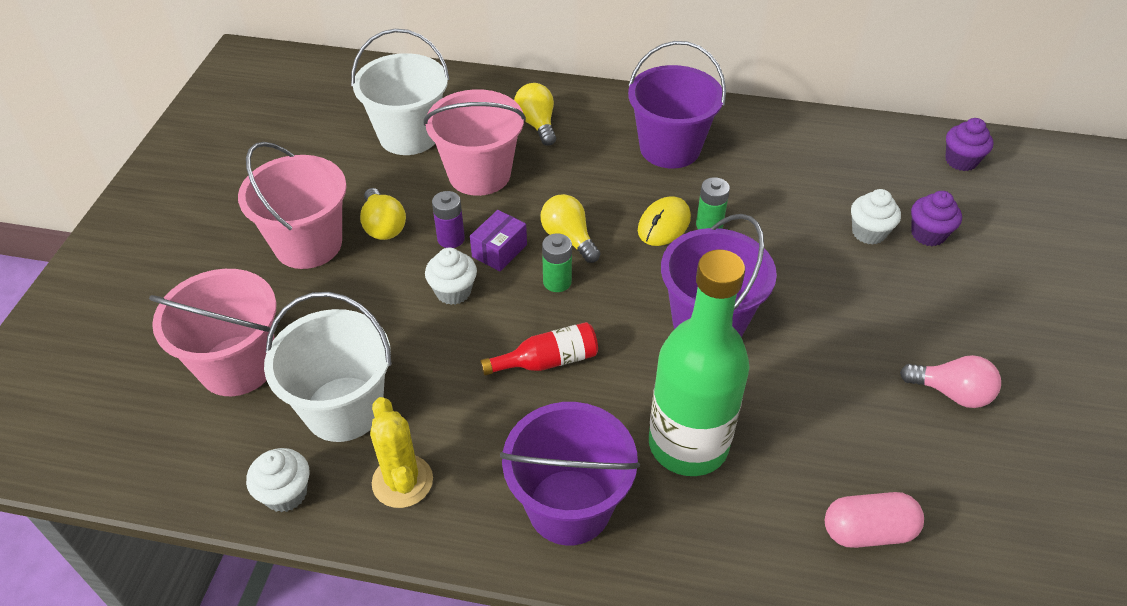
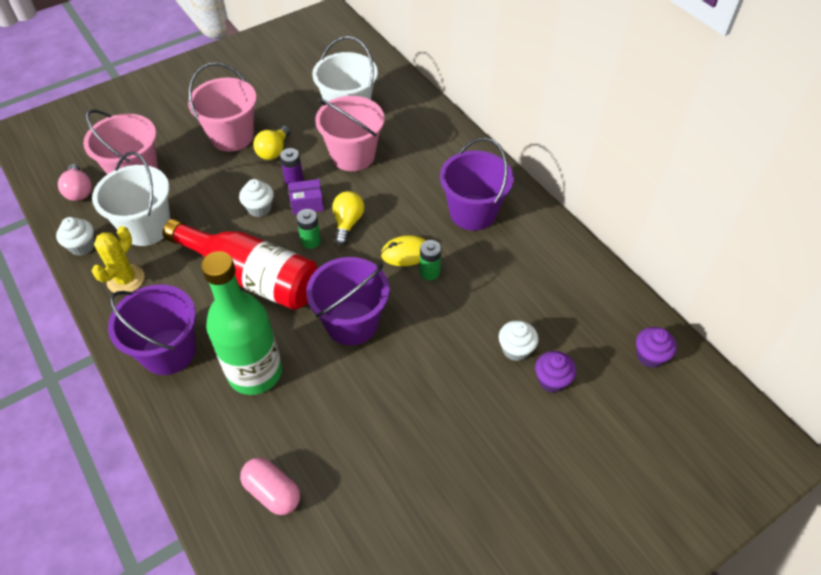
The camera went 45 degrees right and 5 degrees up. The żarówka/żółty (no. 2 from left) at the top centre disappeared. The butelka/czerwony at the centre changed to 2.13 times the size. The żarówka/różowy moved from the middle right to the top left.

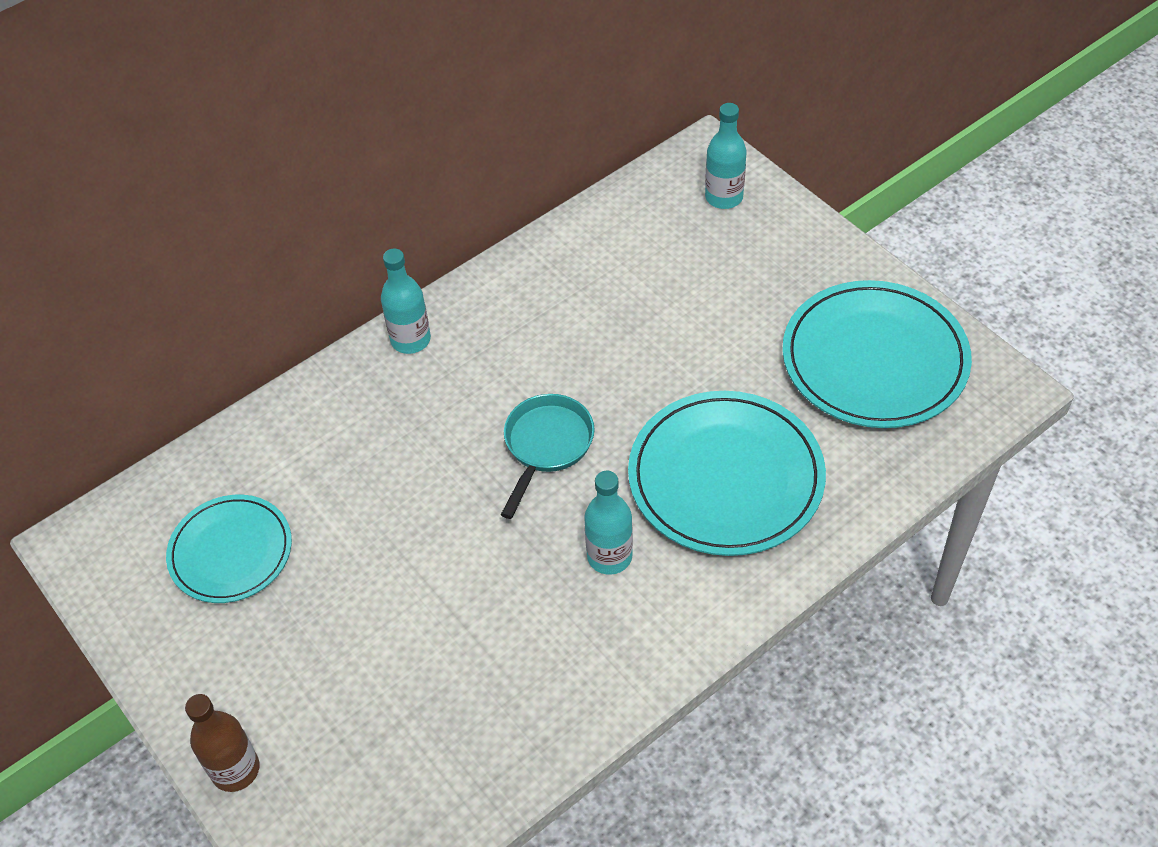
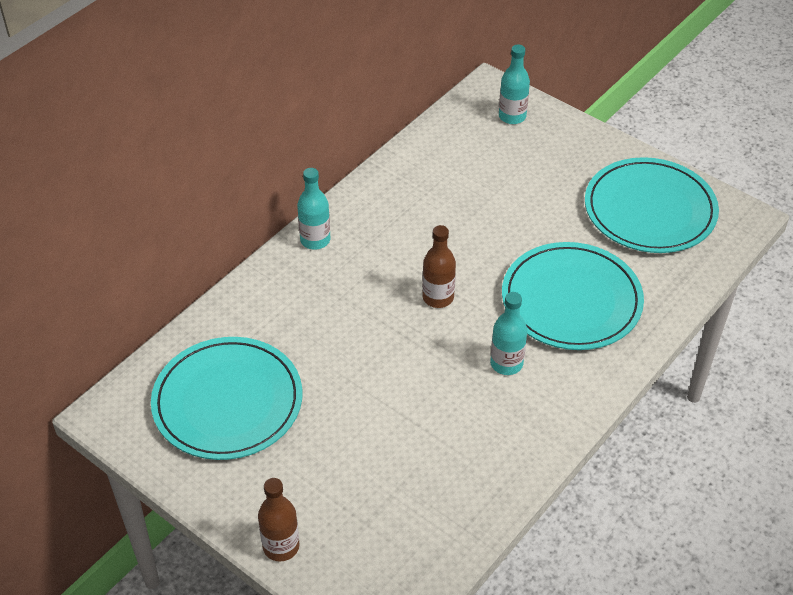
The camera went 15 degrees left and 5 degrees down. The patelnia/turkusowy at the centre was replaced by the butelka/brązowy (no. 2 from left) at the centre. The talerz/turkusowy (no. 1 from left) at the middle left changed to 1.60 times the size.

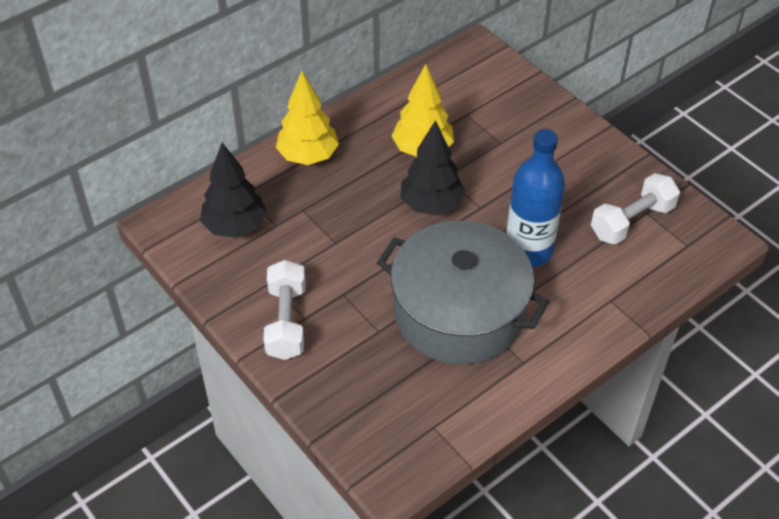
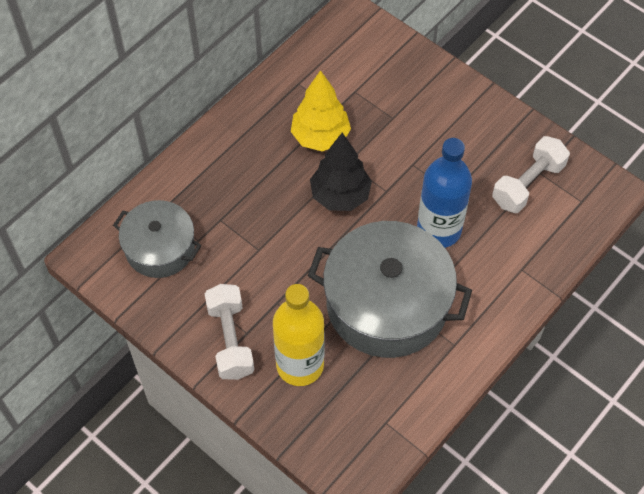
The camera went 10 degrees left and 10 degrees up. The drzewko/żółty (no. 1 from left) at the top centre disappeared. The drzewko/czarny (no. 1 from left) at the middle left was replaced by the garnek/szary (no. 1 from left) at the middle left. The butelka/żółty at the bottom centre appeared.

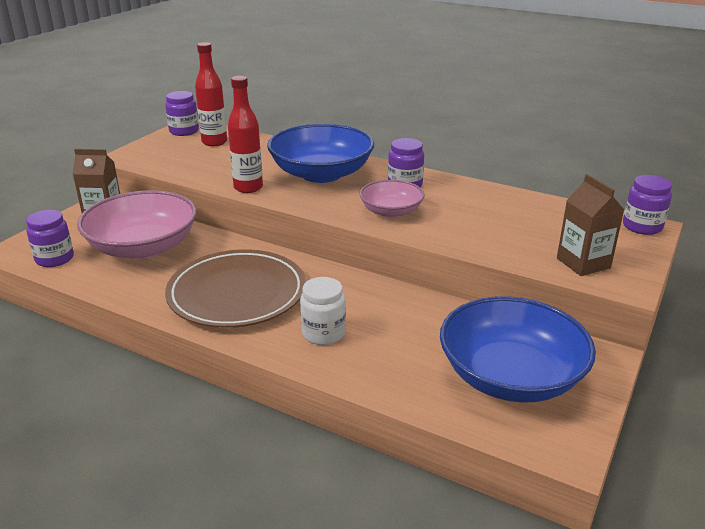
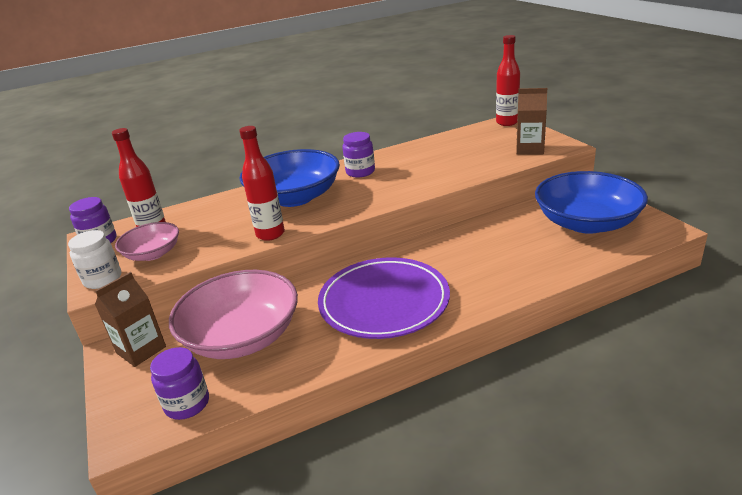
The camera went 50 degrees left and 0 degrees up. The słoik/fioletowy (no. 4 from left) at the middle right was replaced by the butelka/czerwony (no. 3 from left) at the top right. The miska/różowy (no. 2 from left in the first image) moved from the centre to the middle left. The talerz/brązowy at the centre became the talerz/fioletowy at the centre. The słoik/biały moved from the centre to the middle left.

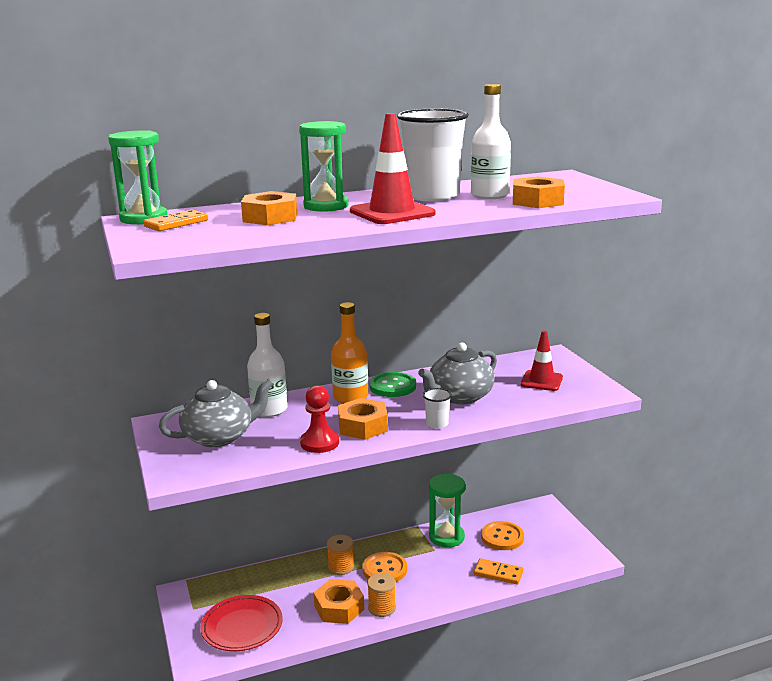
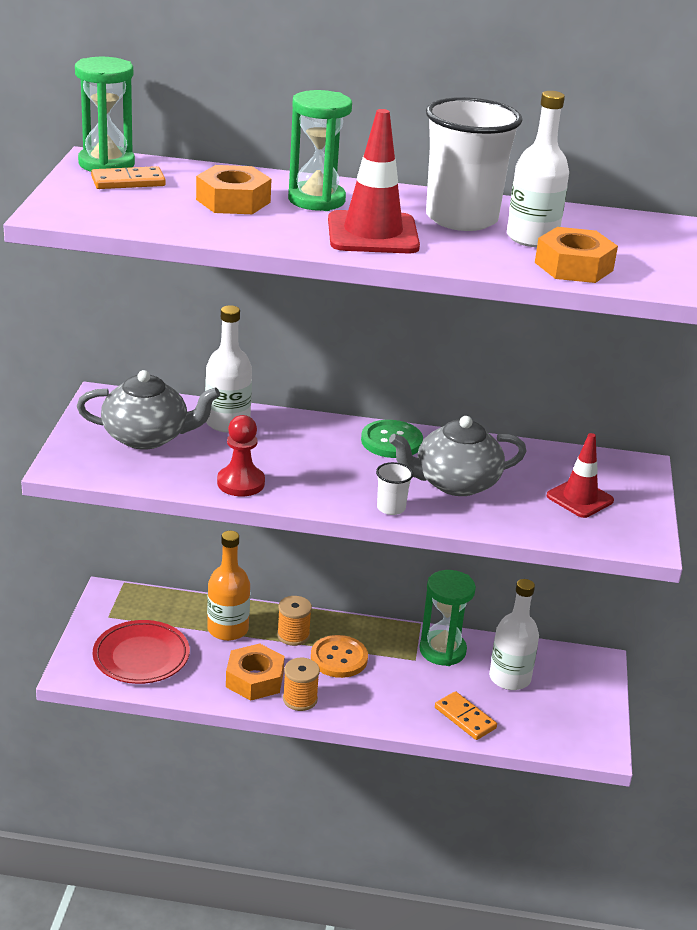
The camera went 25 degrees right and 10 degrees up. The butelka/pomarańczowy moved from the centre to the middle left. The nakrętka/pomarańczowy (no. 3 from left) at the centre disappeared. The guzik/pomarańczowy (no. 2 from left) at the bottom centre was replaced by the butelka/biały (no. 2 from left) at the bottom right.

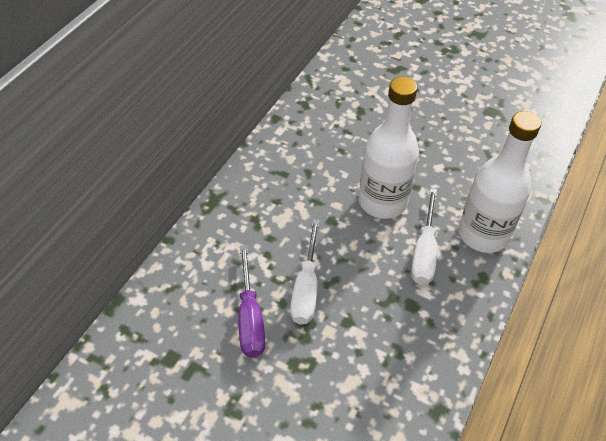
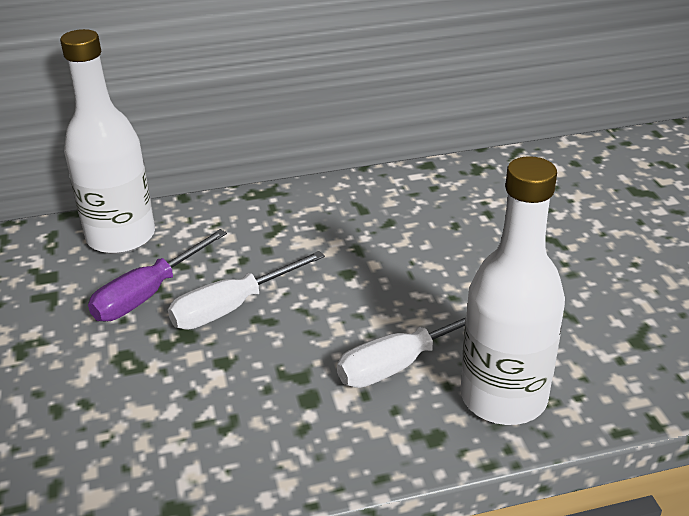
The camera went 50 degrees right and 15 degrees down. The butelka/biały (no. 1 from left) moved from the centre to the top left.

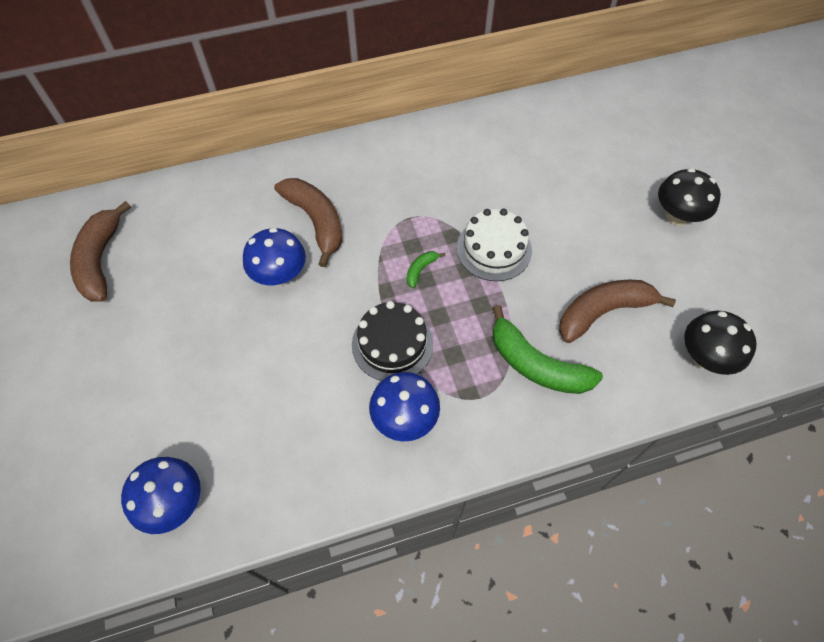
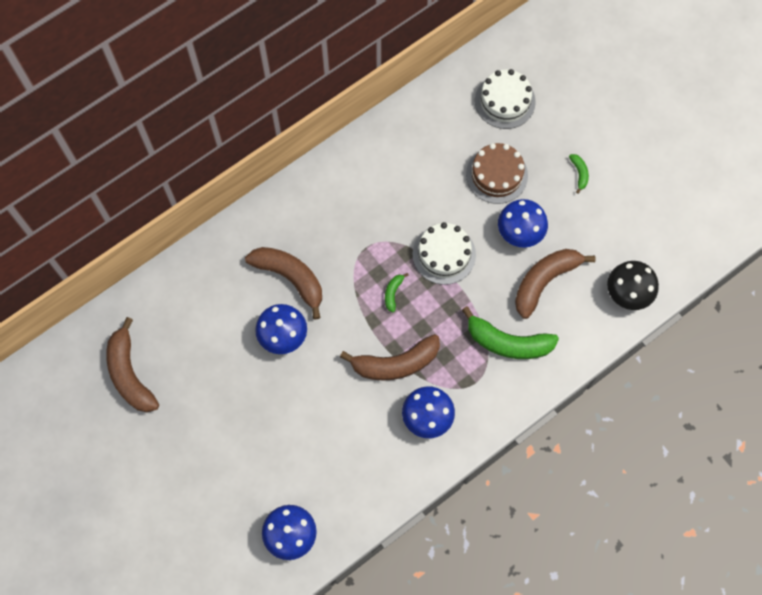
The camera went 20 degrees left and 10 degrees up. The grzyb/czarny (no. 1 from left) at the top right was replaced by the banan/zielony (no. 3 from left) at the top right. The tort/czarny at the centre was replaced by the banan/brązowy (no. 3 from left) at the centre. The tort/biały (no. 2 from left) at the top centre appeared. The tort/brązowy at the top centre appeared. The grzyb/niebieski (no. 4 from left) at the middle right appeared.

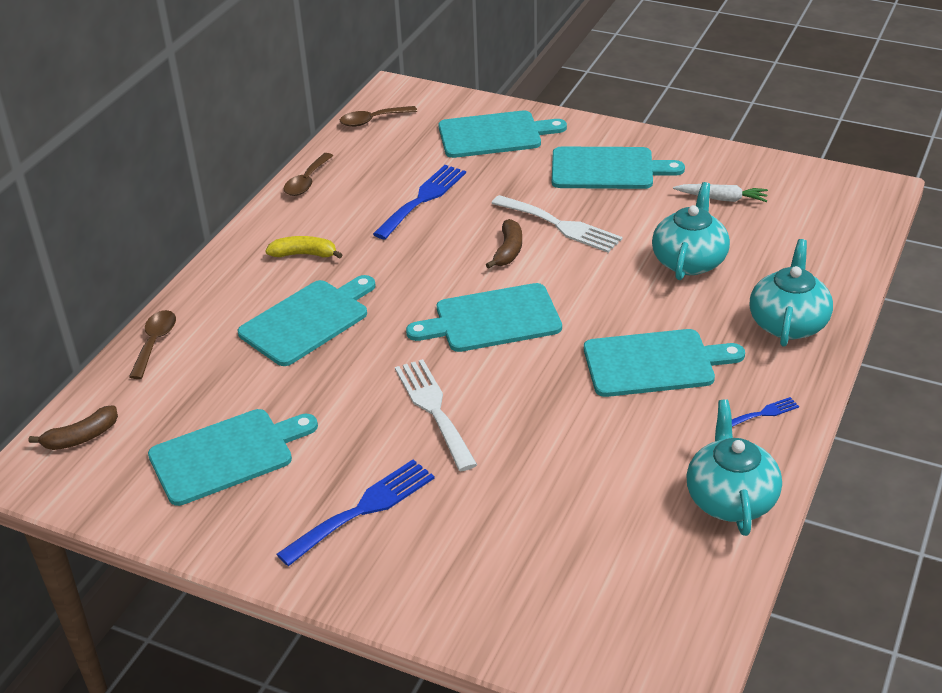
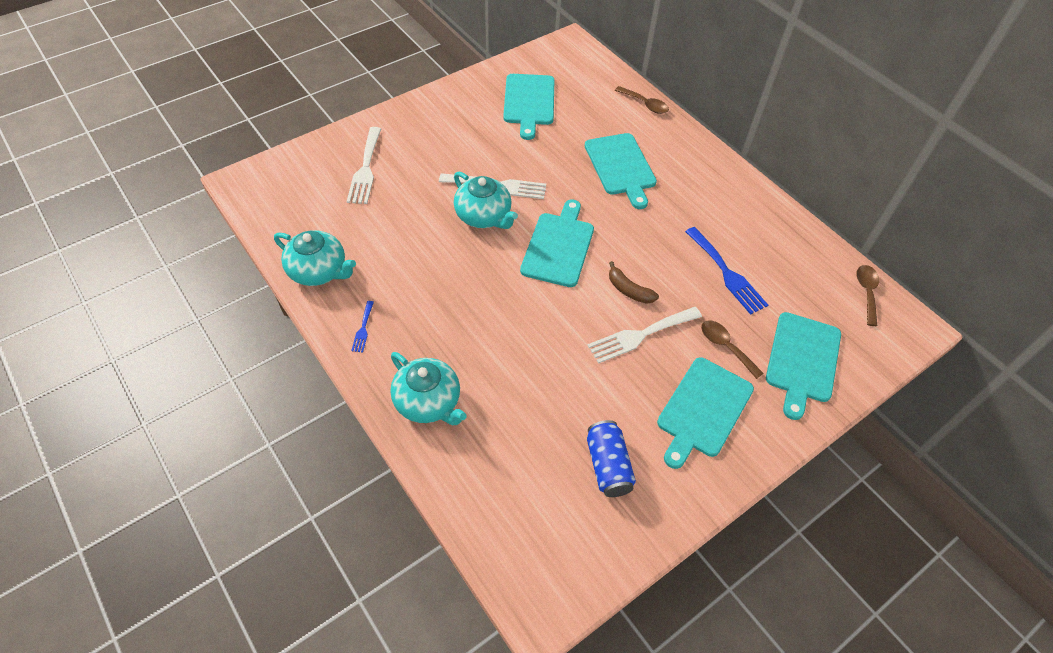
The camera went 115 degrees right and 15 degrees up. The łyżka/brązowy (no. 2 from left) moved from the top left to the middle right. The imbryk/turkusowy (no. 1 from left in the first image) moved from the middle right to the top centre. The marchewka/biały at the top right was replaced by the puszka/niebieski at the bottom centre. The banan/żółty at the middle left disappeared. The deska do krojenia/turkusowy (no. 6 from left) at the middle right disappeared. The banan/brązowy (no. 1 from left) at the middle left disappeared. The widelec/niebieski (no. 1 from left) at the bottom centre disappeared. The widelec/biały (no. 1 from left) at the top centre appeared.

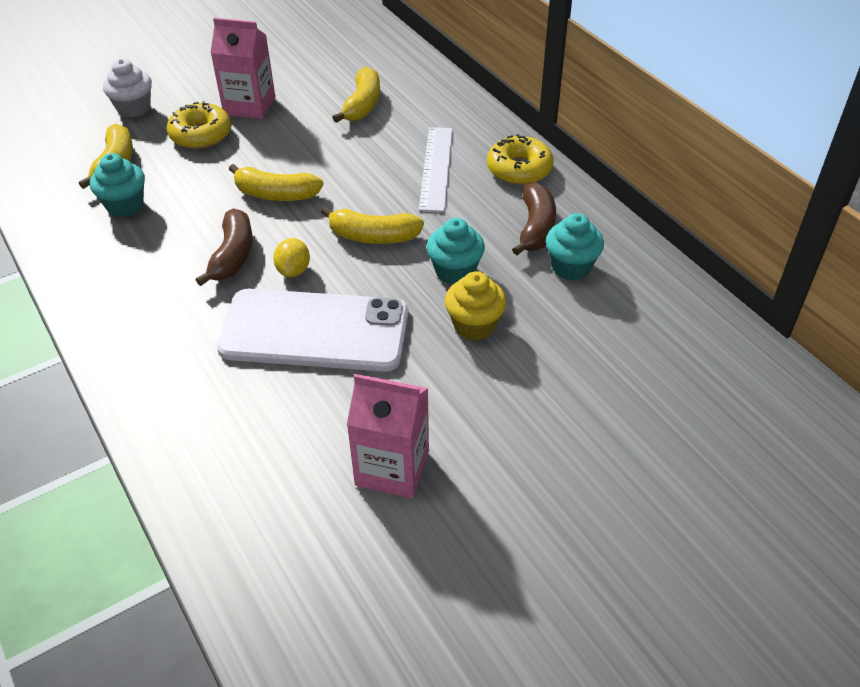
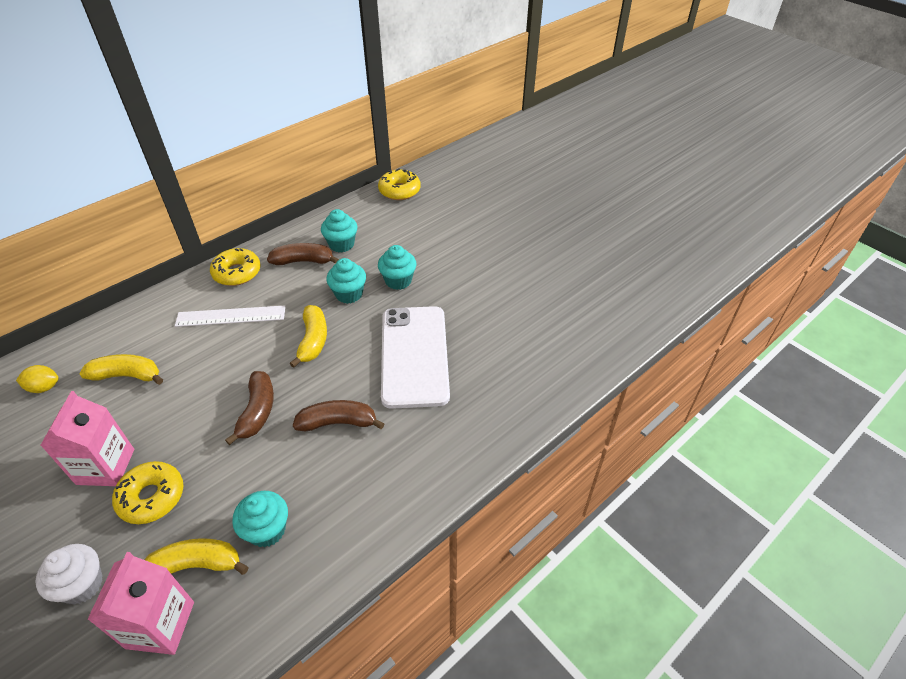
The camera went 100 degrees left and 0 degrees up. The banan/żółty (no. 2 from left) at the top left became the banan/brązowy (no. 1 from left) at the middle left. The cytryna/żółty moved from the centre to the middle left. The muffinka/żółty at the centre became the muffinka/turkusowy (no. 4 from left) at the centre. The karton mleka/różowy (no. 2 from left) moved from the centre to the bottom left. The donut/żółty (no. 3 from left) at the top centre appeared.

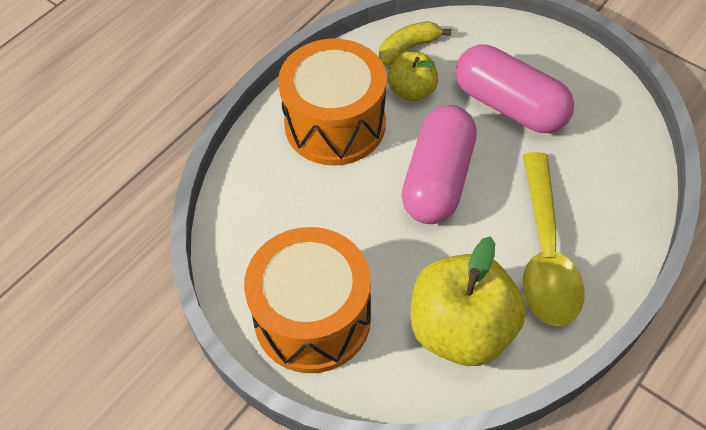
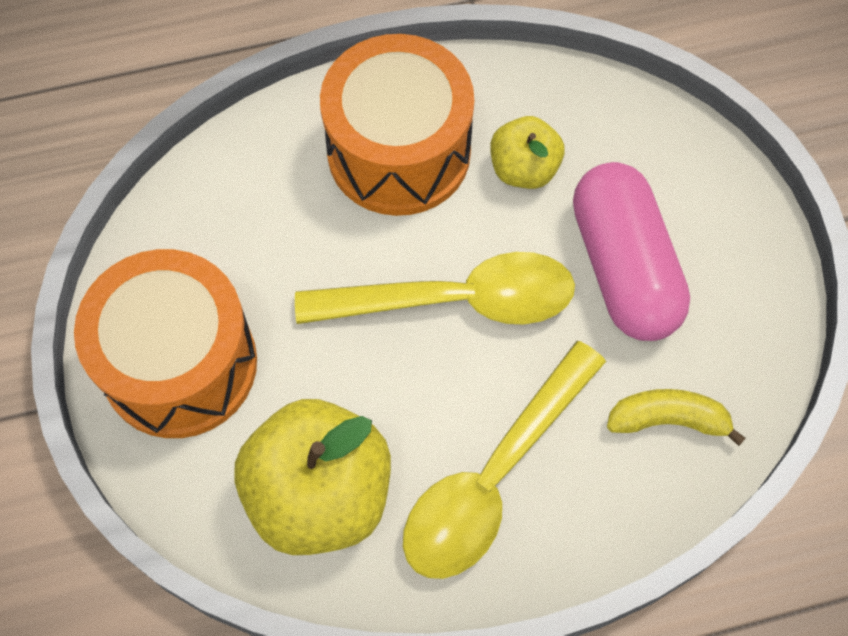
The camera went 35 degrees right and 10 degrees up. The banan/żółty moved from the top centre to the middle right. The kapsułka/różowy (no. 1 from left) at the centre was replaced by the łyżka/żółty (no. 1 from left) at the centre.

